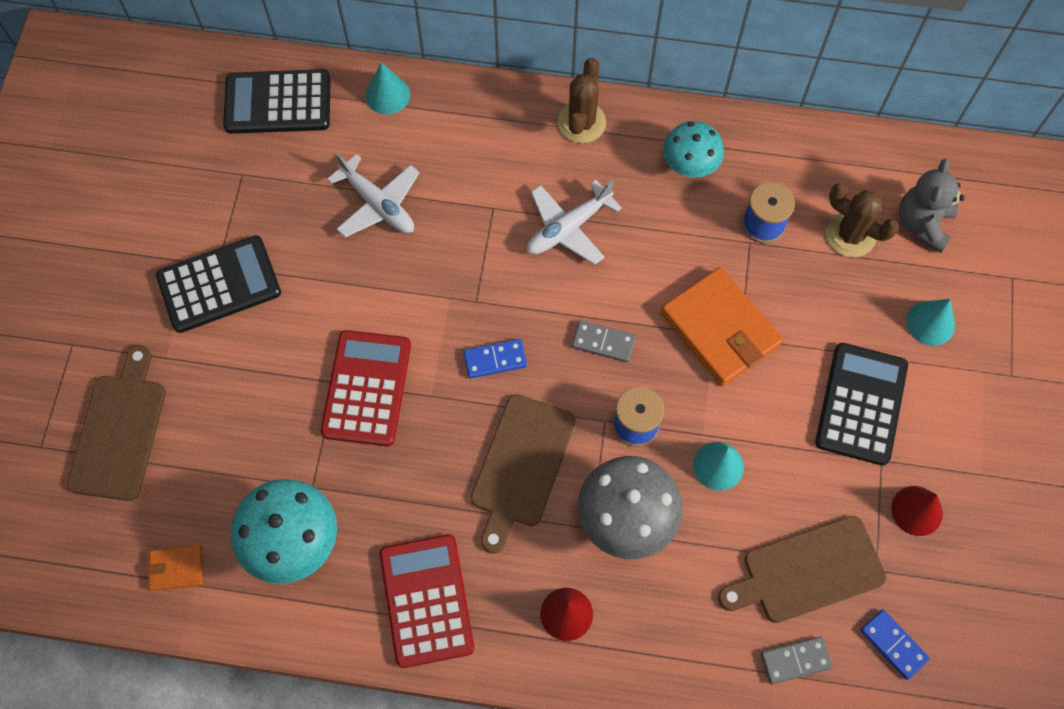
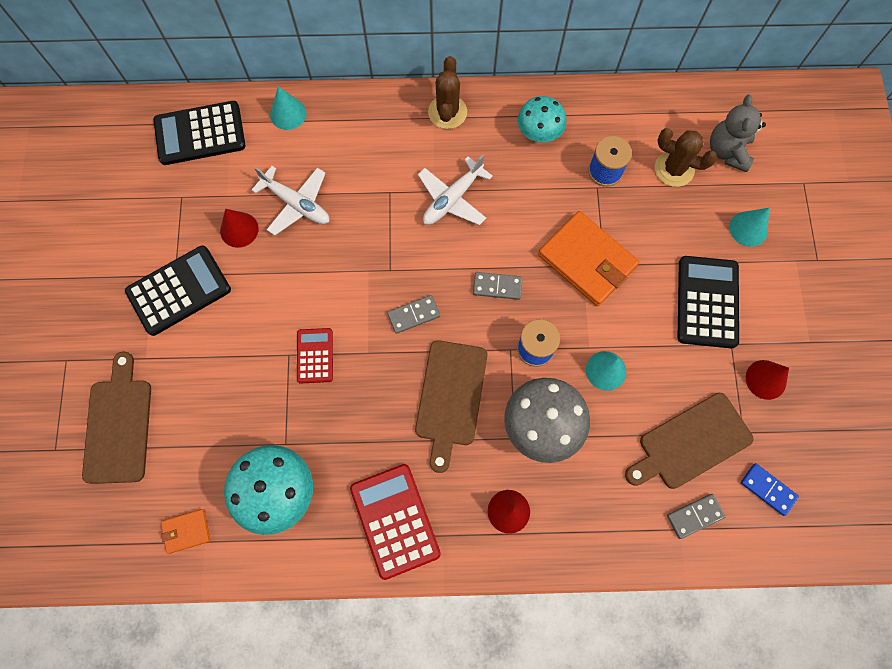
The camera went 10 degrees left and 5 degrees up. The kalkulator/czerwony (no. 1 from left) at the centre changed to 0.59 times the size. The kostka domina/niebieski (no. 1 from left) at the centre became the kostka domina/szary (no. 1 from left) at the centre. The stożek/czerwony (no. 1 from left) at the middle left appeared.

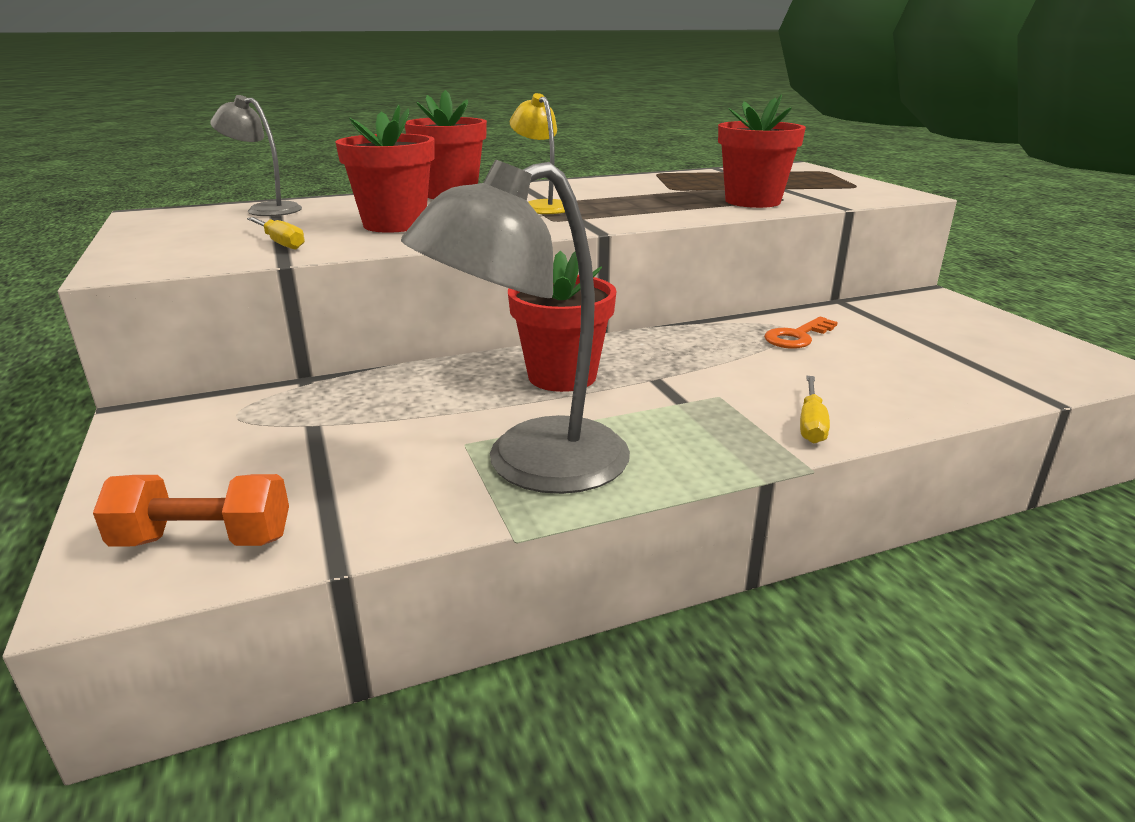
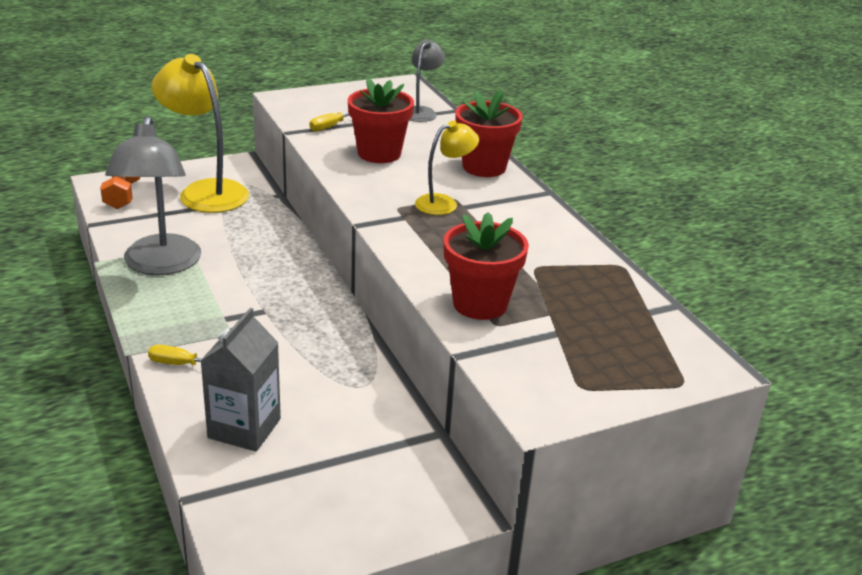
The camera went 85 degrees right and 5 degrees up. The lampka/szary (no. 2 from left in the first image) at the centre turned 150 degrees counterclockwise. The doniczka/czerwony (no. 3 from left) at the centre disappeared. The klucz/pomarańczowy at the middle right disappeared. The lampka/żółty (no. 1 from left) at the top left appeared. The karton mleka/szary at the middle left appeared.

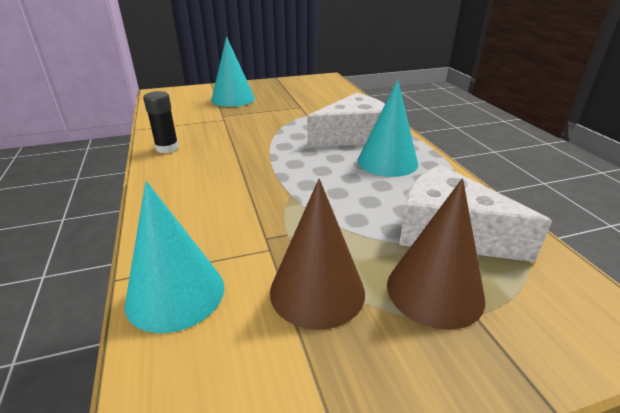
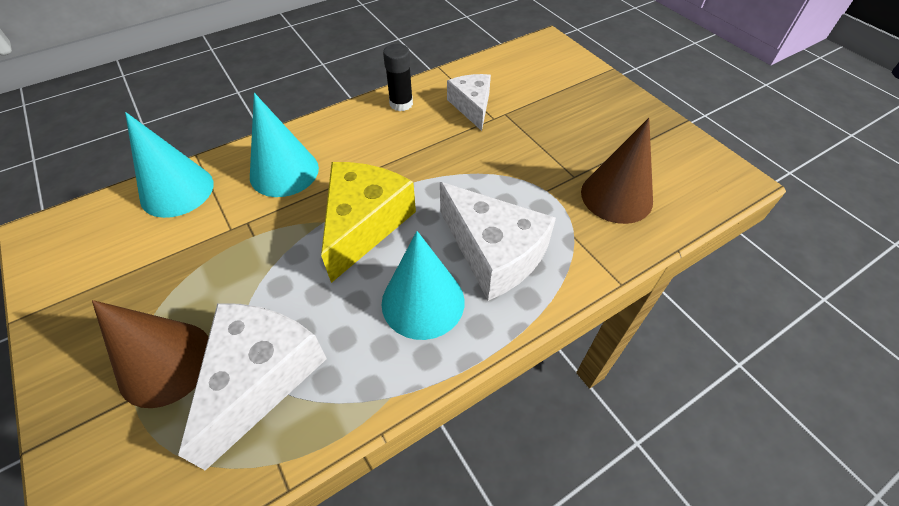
The camera went 75 degrees right and 20 degrees up. The stożek/turkusowy (no. 2 from left) moved from the top centre to the top left. The stożek/brązowy (no. 1 from left in the first image) moved from the centre to the middle right. The ser/biały (no. 2 from left) at the top centre appeared. The ser/żółty at the centre appeared.

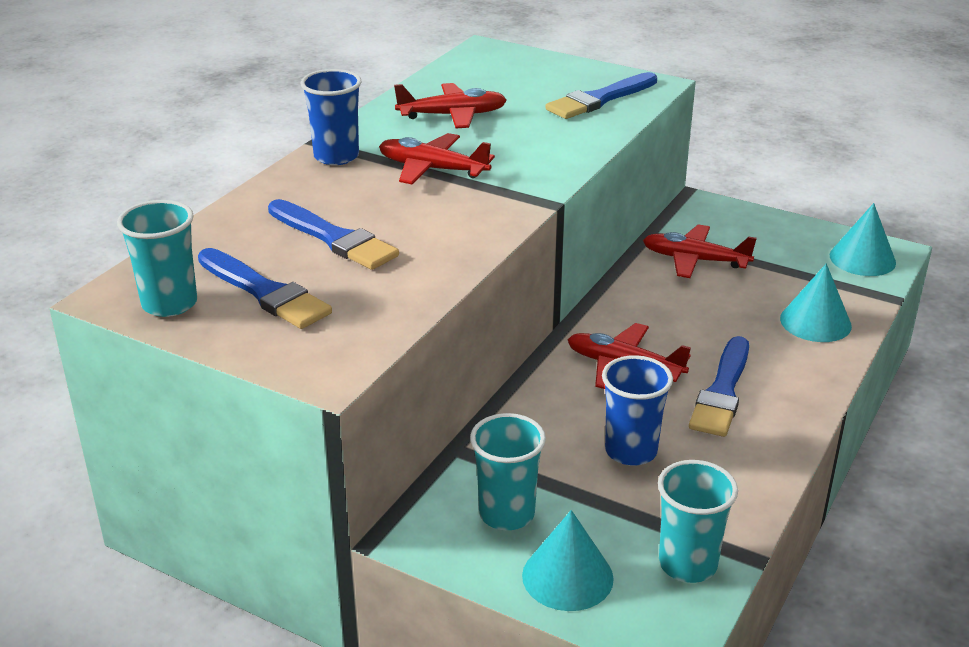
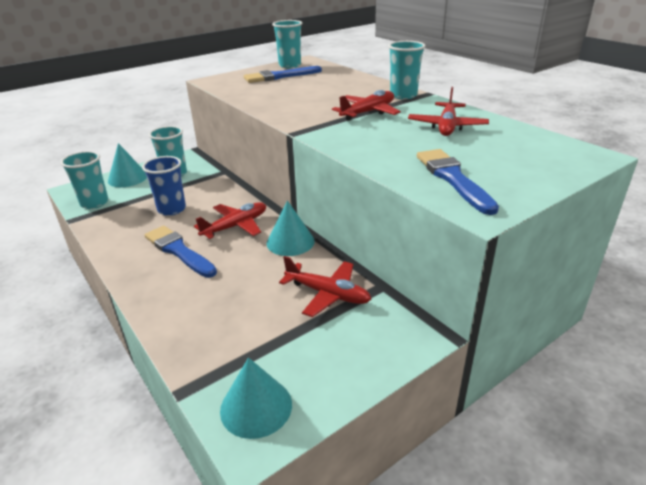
The camera went 115 degrees right and 0 degrees up. The szklanka/niebieski (no. 1 from left) at the top centre became the szklanka/turkusowy (no. 4 from left) at the top centre. The pędzel/niebieski (no. 2 from left) at the centre disappeared. The samolot/czerwony (no. 4 from left in the first image) at the middle right turned 75 degrees clockwise. The stożek/turkusowy (no. 2 from left in the first image) moved from the middle right to the centre.

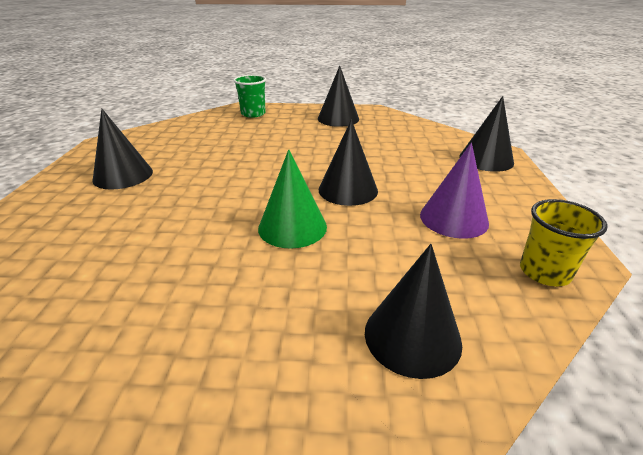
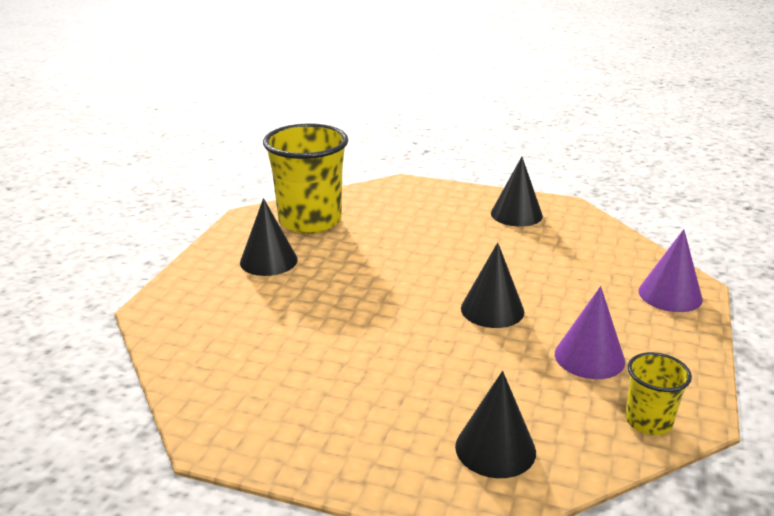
The camera went 15 degrees right and 5 degrees down. The szklanka/zielony at the top centre disappeared. The stożek/czarny (no. 5 from left) at the top right became the stożek/fioletowy (no. 2 from left) at the middle right. The stożek/zielony at the centre disappeared. The szklanka/żółty (no. 1 from left) at the centre appeared.

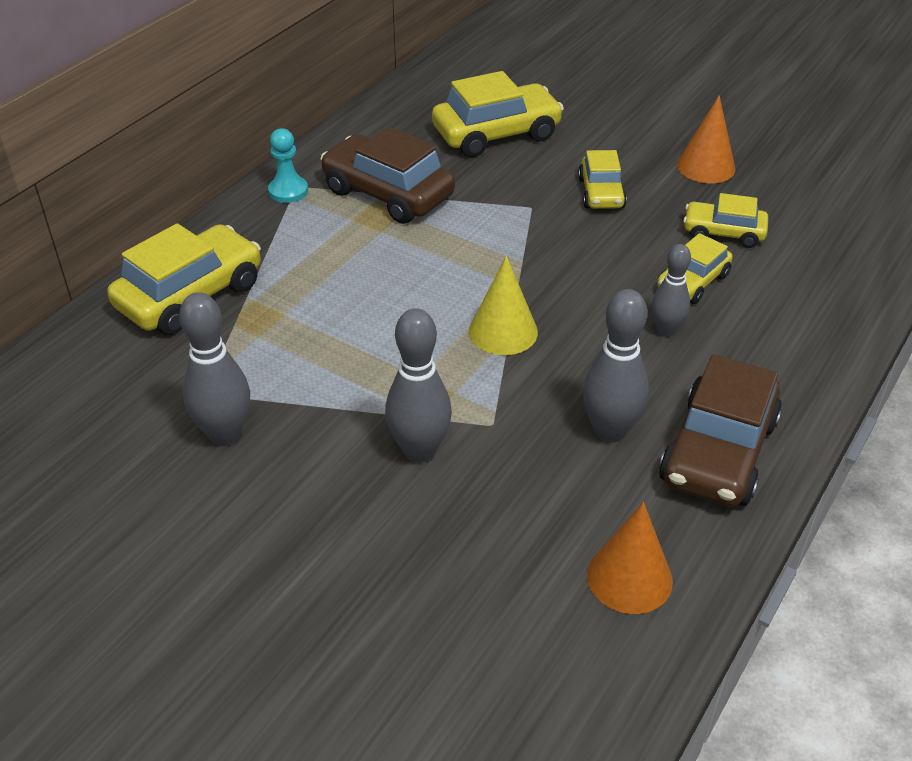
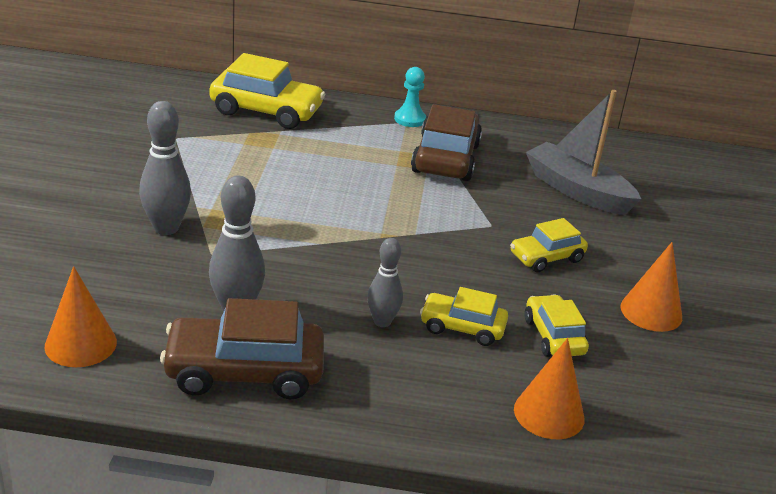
The camera went 60 degrees right and 10 degrees down. The samochód/żółty (no. 2 from left) at the top centre was replaced by the łódka/szary at the top right. The stożek/żółty at the centre disappeared. The kręgiel/szary (no. 1 from left) at the middle left disappeared. The stożek/pomarańczowy (no. 2 from left) at the bottom right appeared.

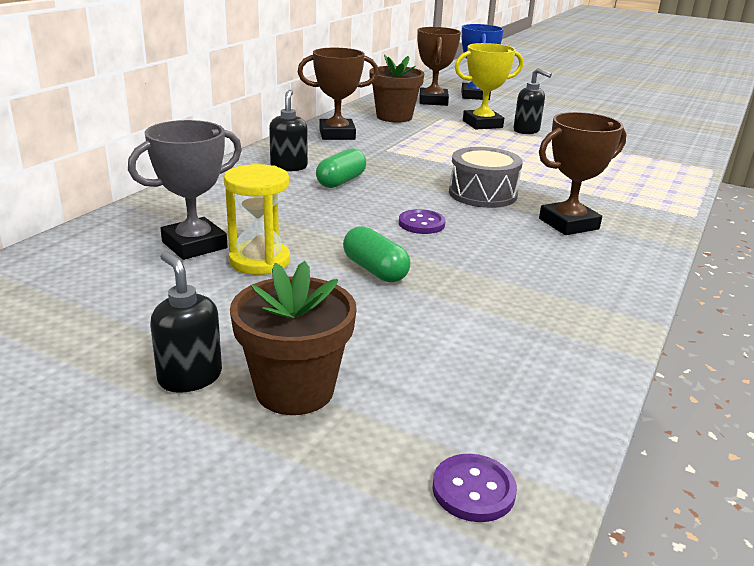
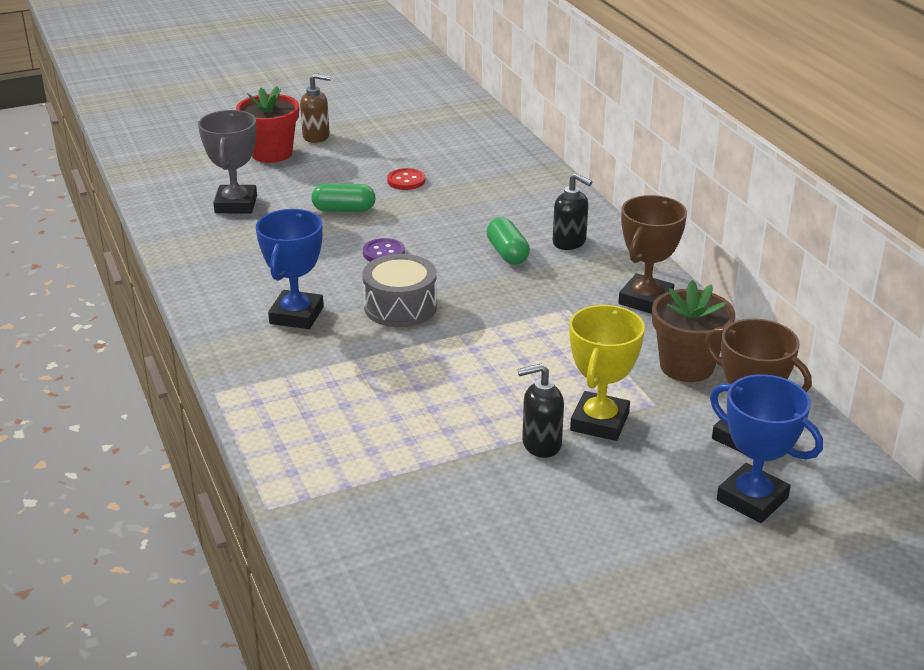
The camera went 130 degrees right and 5 degrees up. The puchar/brązowy (no. 3 from left) at the top right became the puchar/niebieski (no. 1 from left) at the middle left. The puchar/szary moved from the middle left to the top left. The klepsydra/żółty at the centre was replaced by the guzik/czerwony at the top centre. The dozownik mydła/czarny (no. 1 from left) at the middle left became the dozownik mydła/brązowy at the top centre. The doniczka/brązowy (no. 1 from left) at the centre became the doniczka/czerwony at the top left. The guzik/fioletowy (no. 2 from left) at the bottom centre disappeared.

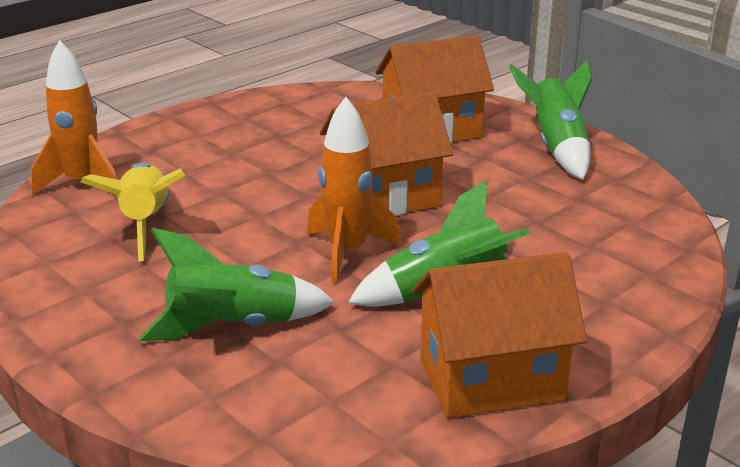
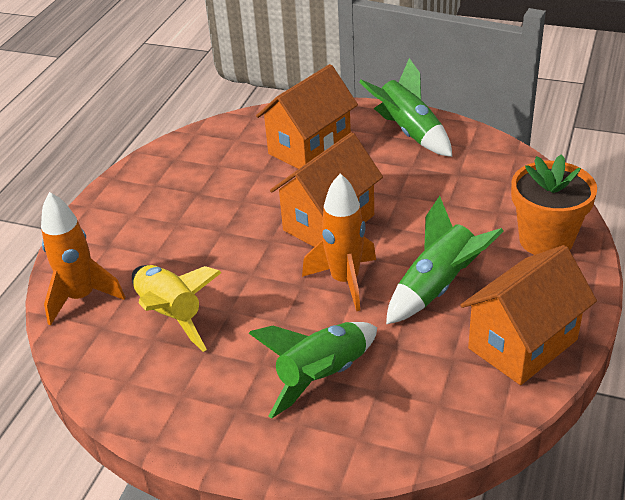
The camera went 25 degrees left and 10 degrees up. The doniczka/pomarańczowy at the middle right appeared.

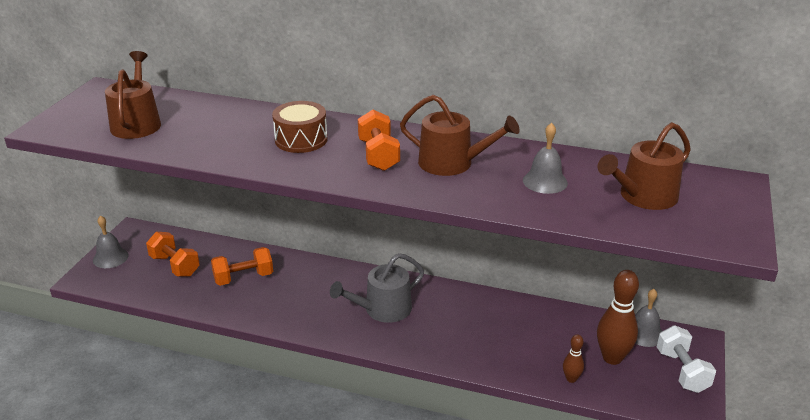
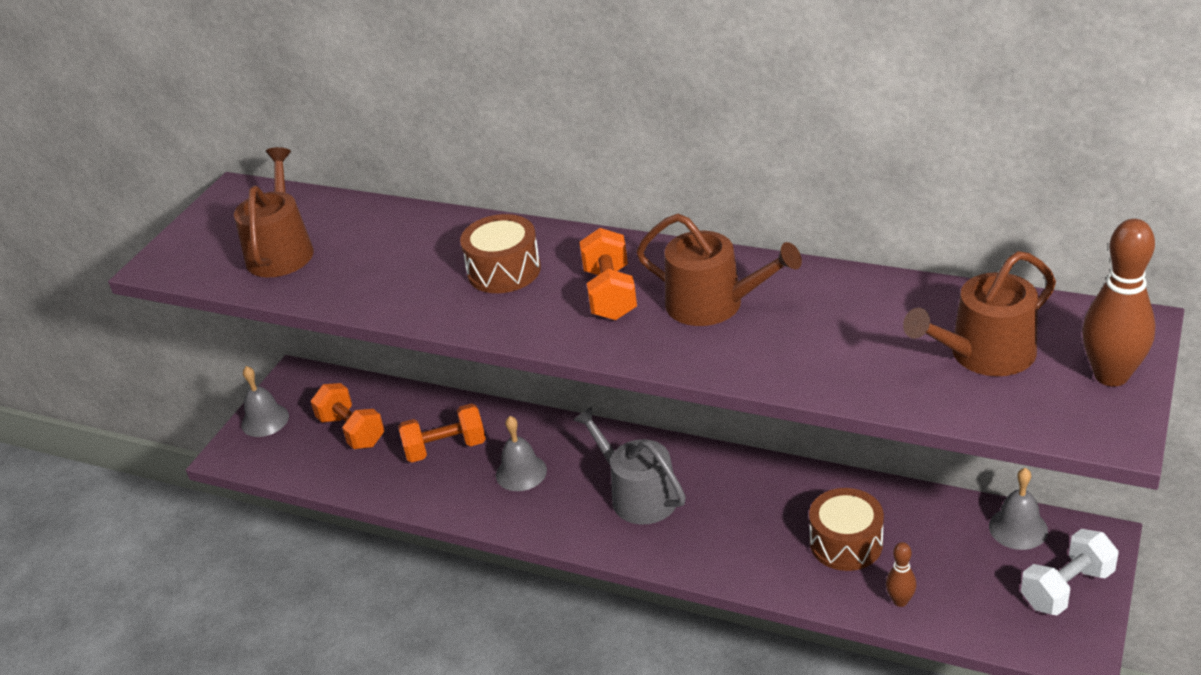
The camera went 10 degrees right and 5 degrees up. The dzwonek/szary (no. 2 from left) moved from the middle right to the bottom centre. The konewka/szary at the bottom centre turned 75 degrees clockwise. The kręgiel/brązowy (no. 2 from left) moved from the bottom right to the middle right. The hantel/biały at the bottom right turned 60 degrees clockwise. The bęben/brązowy (no. 2 from left) at the bottom right appeared.

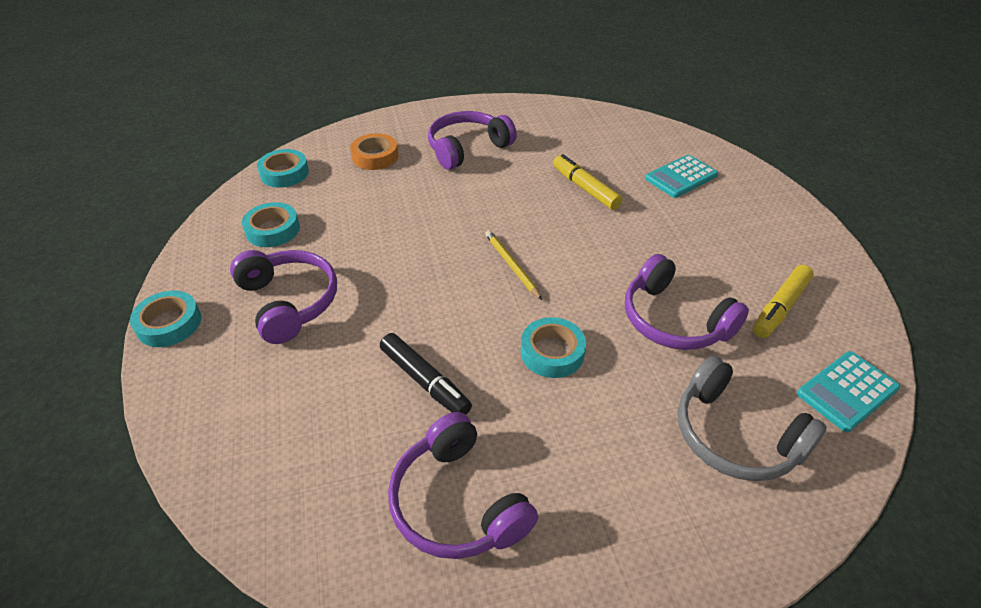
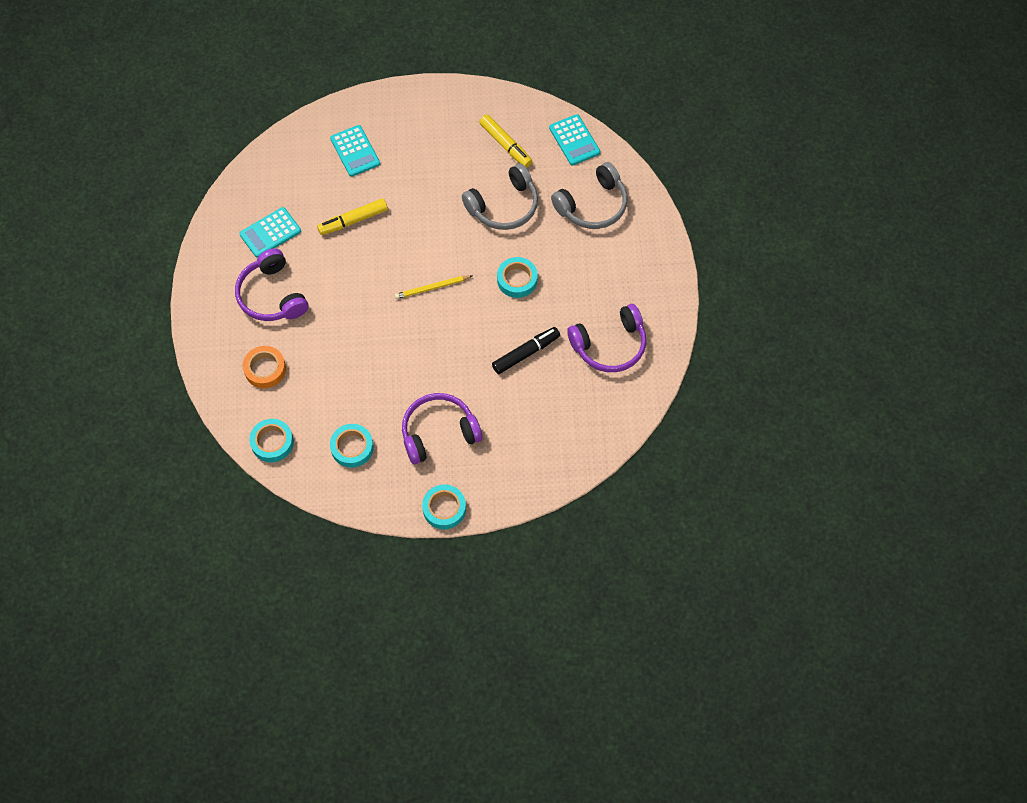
The camera went 80 degrees left and 20 degrees up. The słuchawki/fioletowy (no. 4 from left) at the middle right became the słuchawki/szary (no. 1 from left) at the top centre. The kalkulator/turkusowy (no. 1 from left) at the top left appeared.

